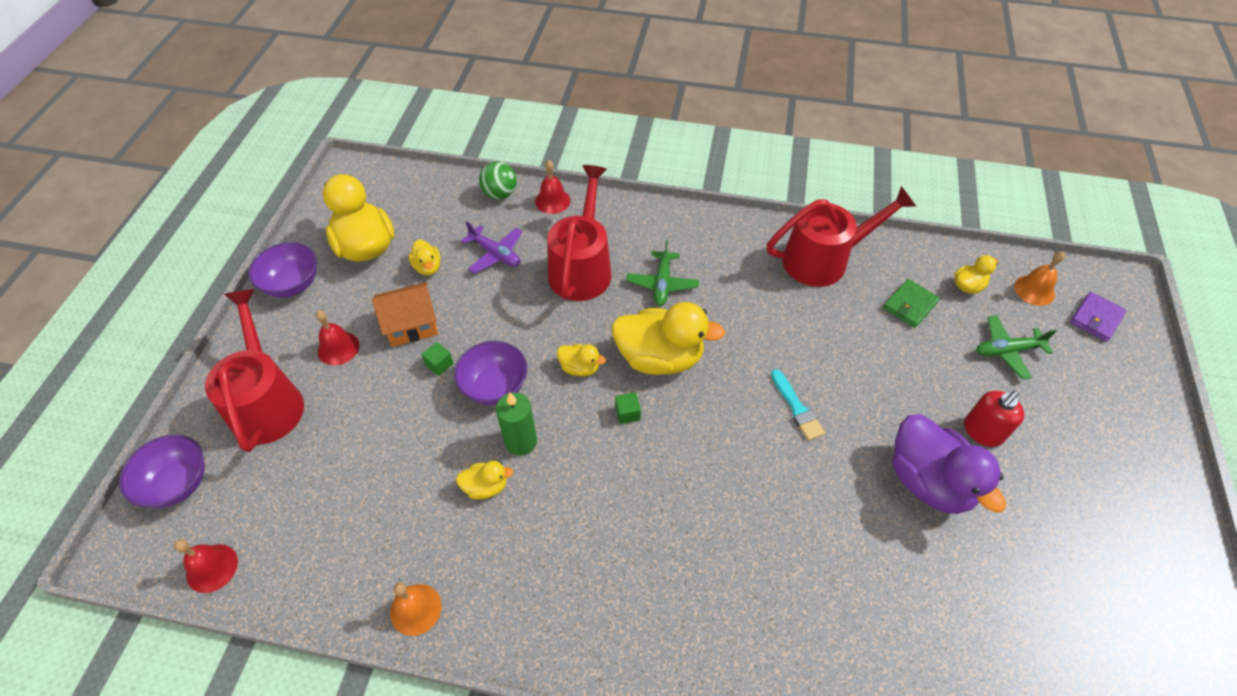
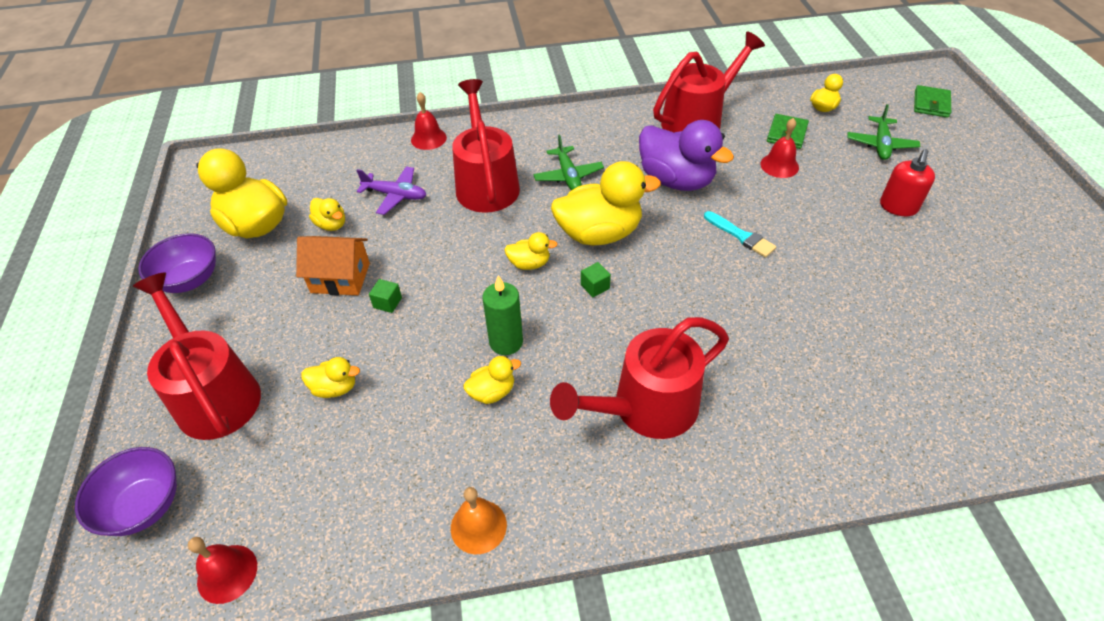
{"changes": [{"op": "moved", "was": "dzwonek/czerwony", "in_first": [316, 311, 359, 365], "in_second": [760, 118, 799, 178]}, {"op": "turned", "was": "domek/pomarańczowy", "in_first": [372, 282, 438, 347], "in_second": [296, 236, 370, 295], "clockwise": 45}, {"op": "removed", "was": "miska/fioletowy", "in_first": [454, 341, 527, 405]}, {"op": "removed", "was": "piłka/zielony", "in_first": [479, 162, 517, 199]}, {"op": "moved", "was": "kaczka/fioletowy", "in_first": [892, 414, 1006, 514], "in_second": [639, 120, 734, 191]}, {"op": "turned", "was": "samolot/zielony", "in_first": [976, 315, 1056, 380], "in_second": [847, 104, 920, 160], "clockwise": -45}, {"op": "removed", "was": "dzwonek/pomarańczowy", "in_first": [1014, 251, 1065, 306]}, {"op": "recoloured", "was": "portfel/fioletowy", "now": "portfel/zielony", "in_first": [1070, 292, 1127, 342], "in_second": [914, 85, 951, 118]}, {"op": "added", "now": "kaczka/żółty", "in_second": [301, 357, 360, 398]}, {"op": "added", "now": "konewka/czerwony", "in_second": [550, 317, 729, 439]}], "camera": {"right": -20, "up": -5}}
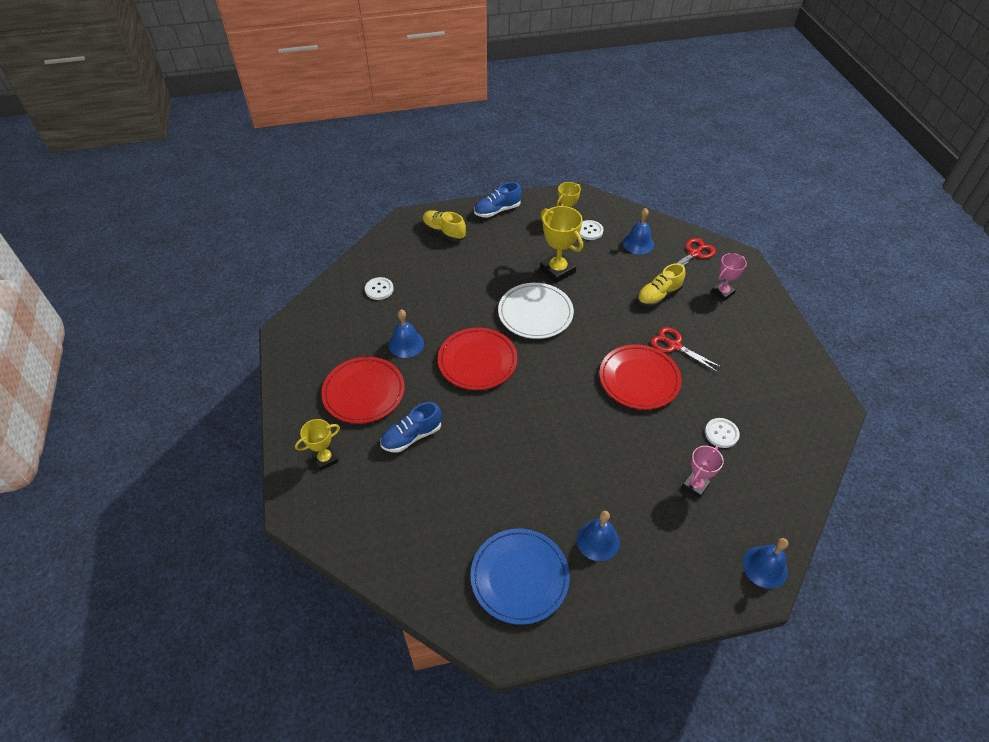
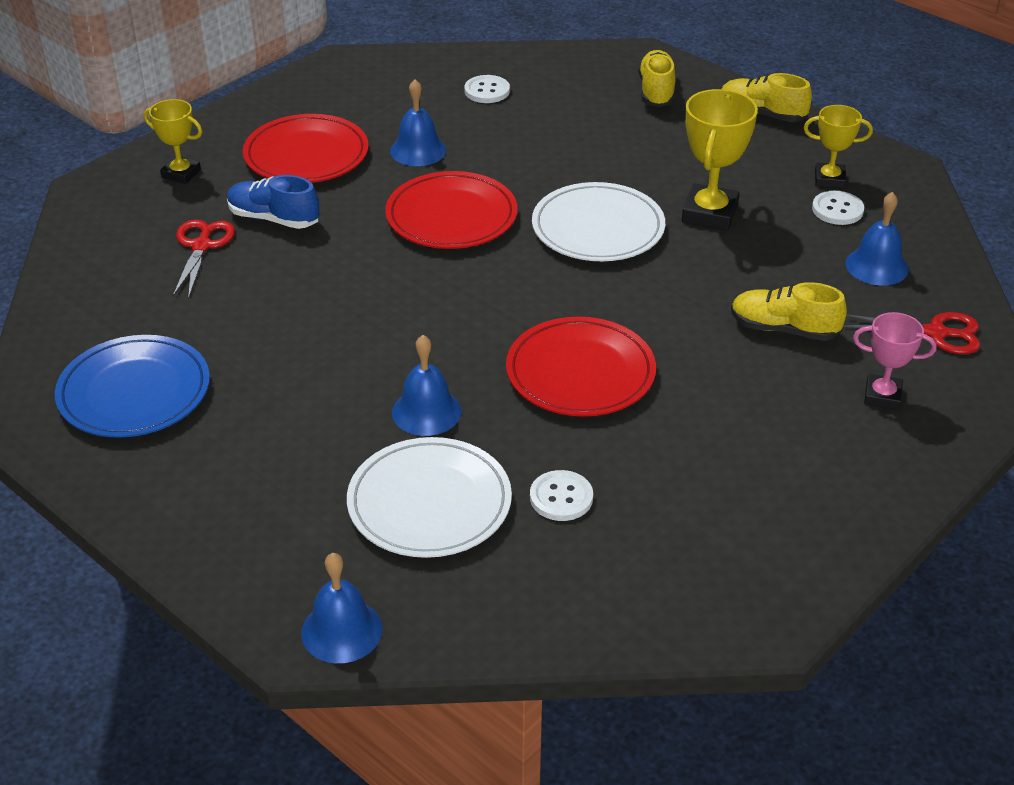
{"changes": [{"op": "recoloured", "was": "but/niebieski", "now": "but/żółty", "in_first": [474, 182, 522, 218], "in_second": [722, 73, 812, 122]}, {"op": "moved", "was": "dzwonek/niebieski", "in_first": [577, 511, 620, 561], "in_second": [392, 335, 461, 436]}, {"op": "moved", "was": "nożyczki/czerwony", "in_first": [651, 327, 722, 372], "in_second": [173, 220, 235, 298]}, {"op": "replaced", "was": "puchar/różowy", "now": "talerz/biały", "in_first": [682, 446, 724, 498], "in_second": [347, 437, 512, 558]}], "camera": {"right": 55, "up": -10}}
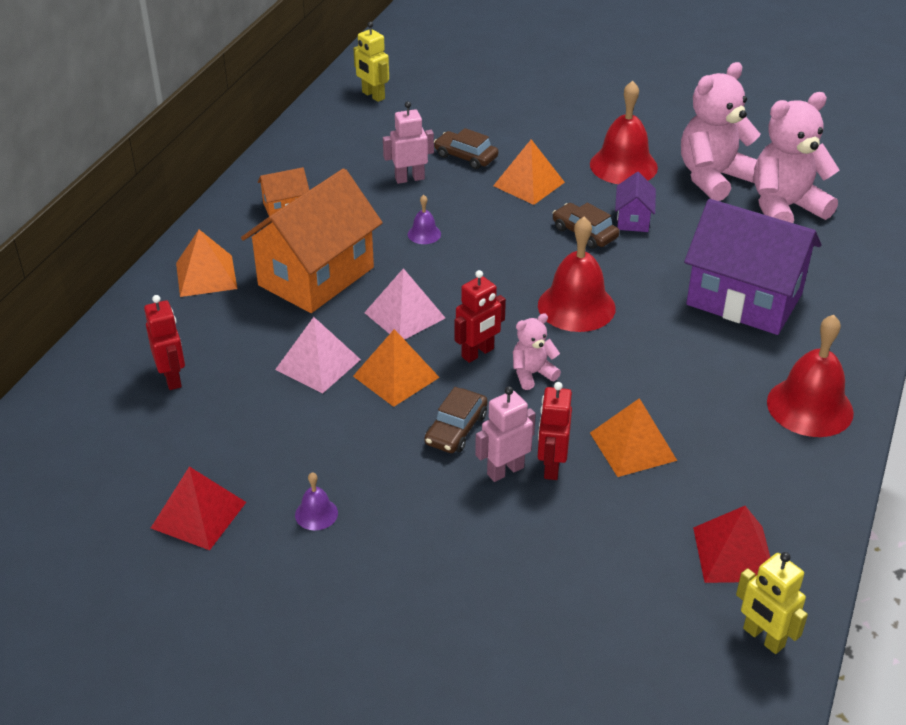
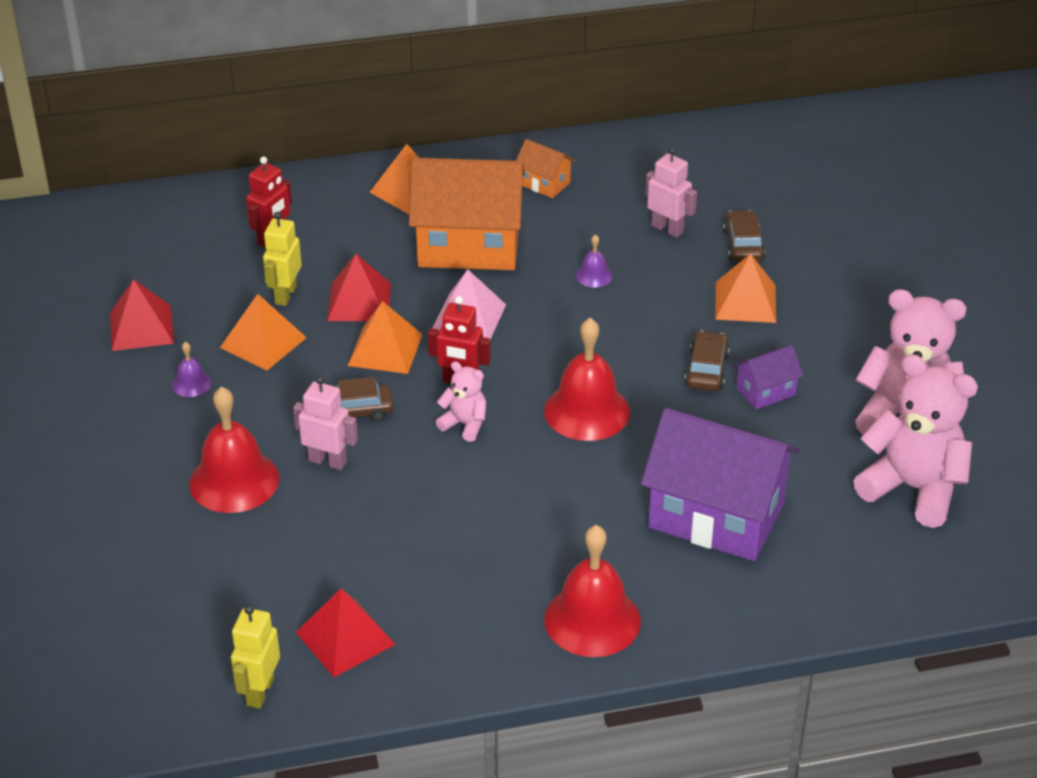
{"changes": [{"op": "recoloured", "was": "piramida/różowy", "now": "piramida/czerwony", "in_first": [275, 317, 361, 394], "in_second": [327, 254, 391, 321]}, {"op": "moved", "was": "robot/żółty", "in_first": [353, 22, 389, 102], "in_second": [263, 212, 302, 306]}, {"op": "removed", "was": "robot/czerwony", "in_first": [538, 382, 572, 480]}, {"op": "moved", "was": "dzwonek/czerwony", "in_first": [590, 81, 658, 184], "in_second": [189, 386, 279, 513]}, {"op": "moved", "was": "piramida/pomarańczowy", "in_first": [590, 398, 677, 477], "in_second": [220, 294, 307, 371]}, {"op": "turned", "was": "domek/fioletowy", "in_first": [684, 199, 821, 335], "in_second": [641, 408, 800, 561], "clockwise": -60}], "camera": {"right": 55, "up": 0}}
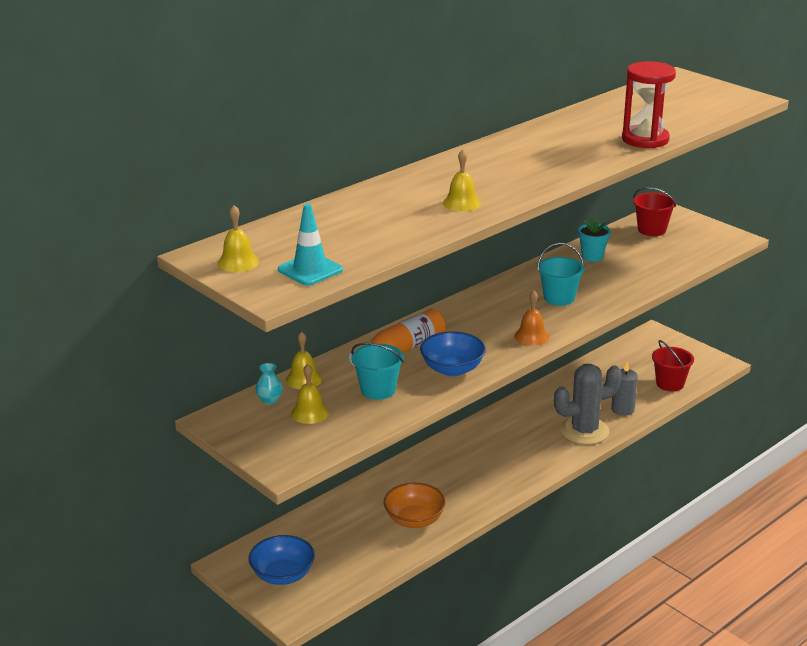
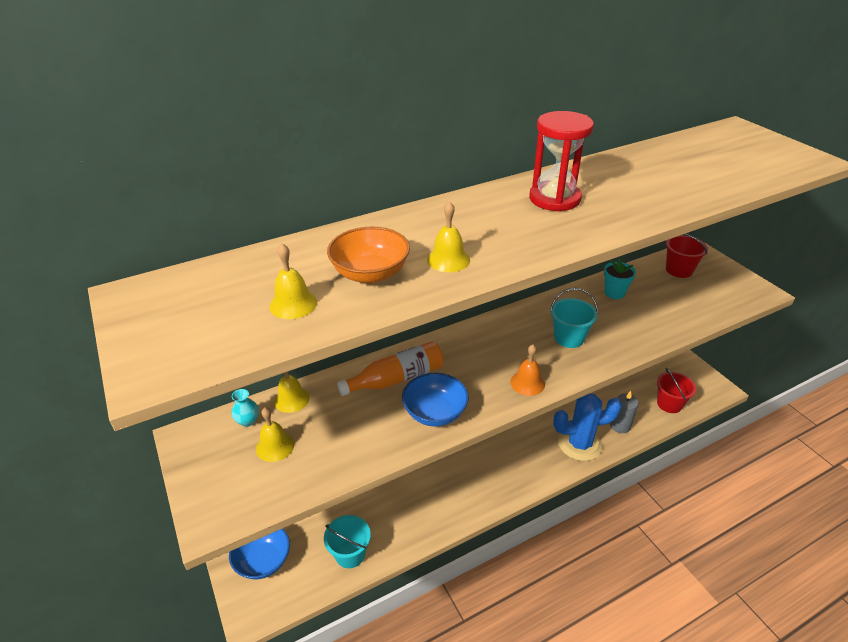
{"changes": [{"op": "moved", "was": "dzwonek/żółty", "in_first": [217, 205, 259, 272], "in_second": [269, 243, 317, 319]}, {"op": "removed", "was": "pachołek/turkusowy", "in_first": [278, 203, 343, 286]}, {"op": "moved", "was": "wiadro/turkusowy", "in_first": [351, 343, 404, 400], "in_second": [324, 515, 371, 568]}, {"op": "moved", "was": "miska/pomarańczowy", "in_first": [383, 483, 446, 528], "in_second": [327, 227, 410, 283]}, {"op": "recoloured", "was": "kaktus/szary", "now": "kaktus/niebieski", "in_first": [554, 364, 622, 445], "in_second": [553, 394, 622, 461]}, {"op": "moved", "was": "klepsydra/czerwony", "in_first": [622, 61, 676, 148], "in_second": [529, 111, 594, 212]}], "camera": {"right": 15, "up": 10}}
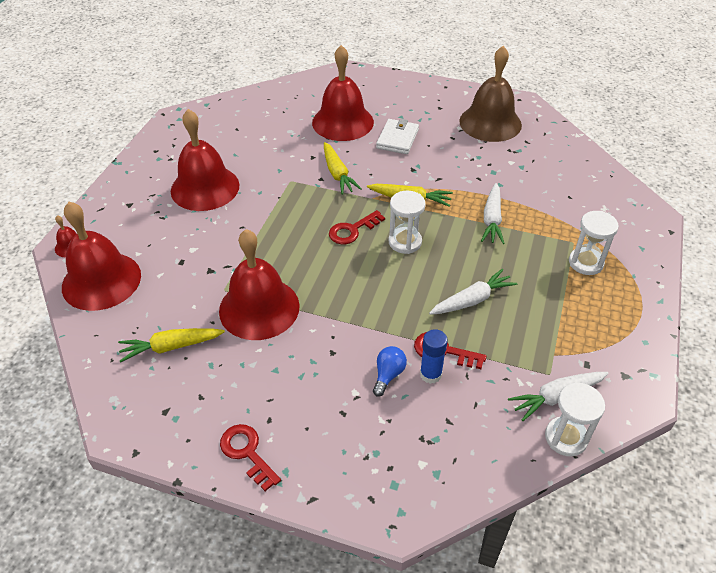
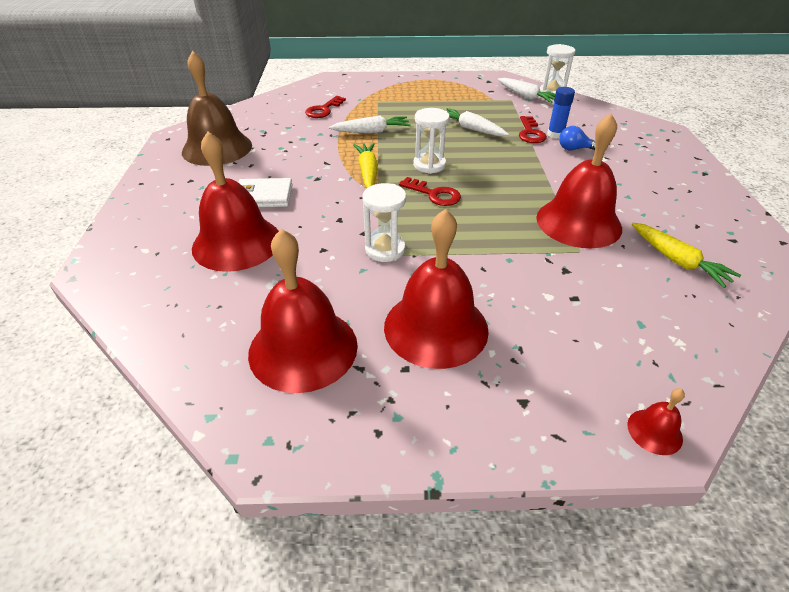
{"changes": [{"op": "moved", "was": "dzwonek/czerwony", "in_first": [62, 202, 141, 311], "in_second": [248, 229, 358, 393]}, {"op": "moved", "was": "klucz/czerwony", "in_first": [220, 424, 281, 491], "in_second": [305, 96, 346, 118]}, {"op": "removed", "was": "marchewka/żółty", "in_first": [324, 142, 362, 195]}, {"op": "moved", "was": "klepsydra/biały", "in_first": [569, 211, 619, 275], "in_second": [363, 183, 406, 262]}], "camera": {"right": -110, "up": -5}}
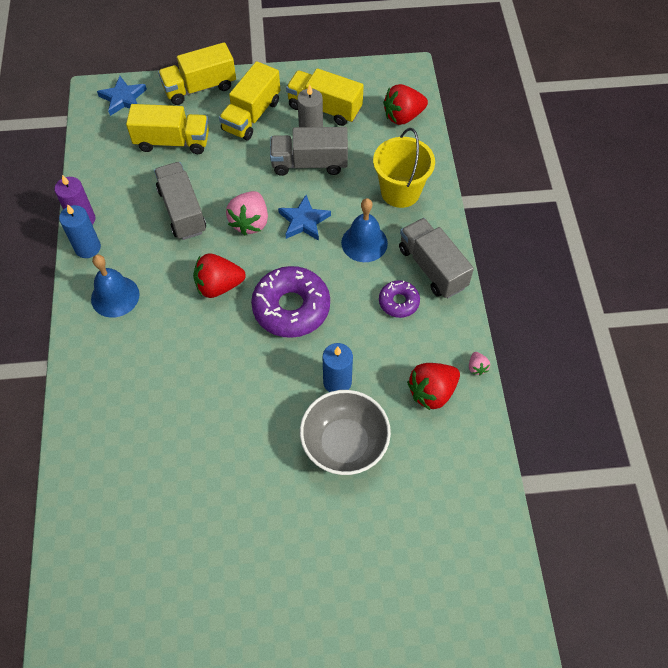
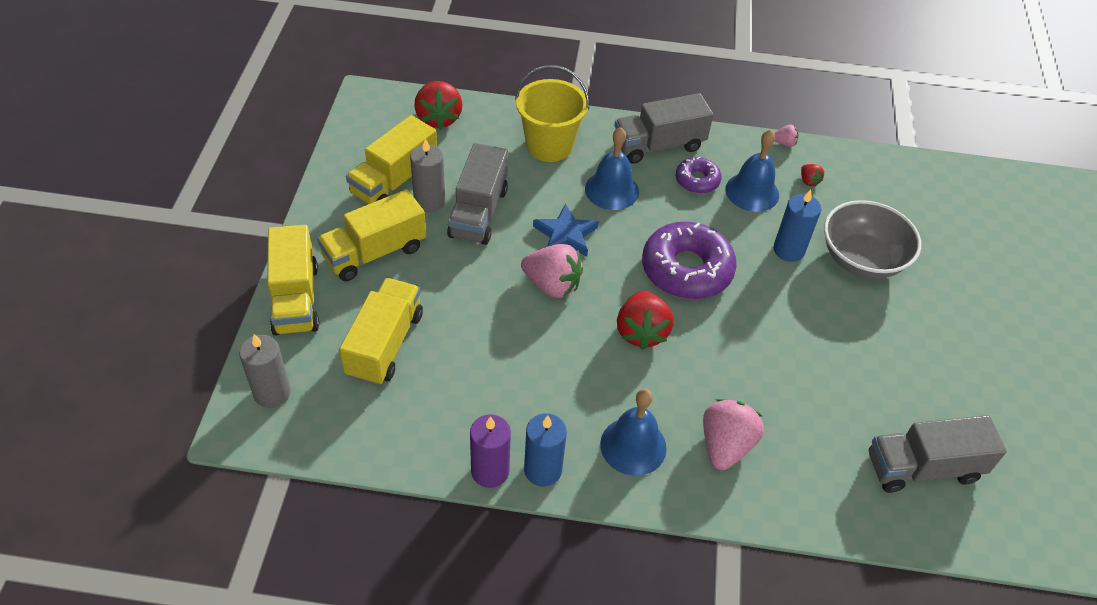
{"changes": [{"op": "replaced", "was": "gwiazda/niebieski", "now": "świeca/szary", "in_first": [97, 76, 147, 116], "in_second": [239, 334, 291, 408]}, {"op": "moved", "was": "ciężarówka/szary", "in_first": [154, 162, 206, 240], "in_second": [869, 415, 1007, 493]}, {"op": "turned", "was": "ciężarówka/żółty", "in_first": [219, 61, 280, 141], "in_second": [317, 189, 426, 281], "clockwise": 105}, {"op": "resized", "was": "truskawka/czerwony", "in_first": [407, 363, 460, 410], "in_second": [801, 164, 825, 187], "ratio": 0.47}, {"op": "added", "now": "truskawka/różowy", "in_second": [703, 399, 764, 470]}, {"op": "added", "now": "dzwonek/niebieski", "in_second": [725, 130, 779, 212]}], "camera": {"right": -80, "up": -10}}
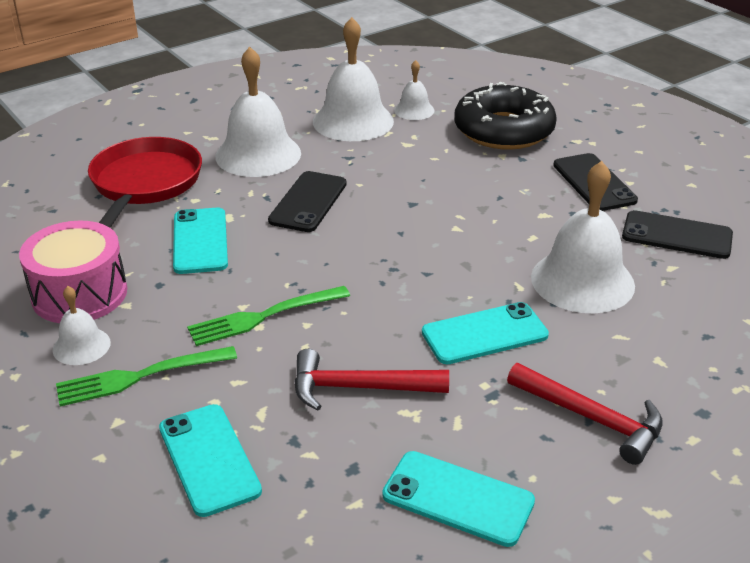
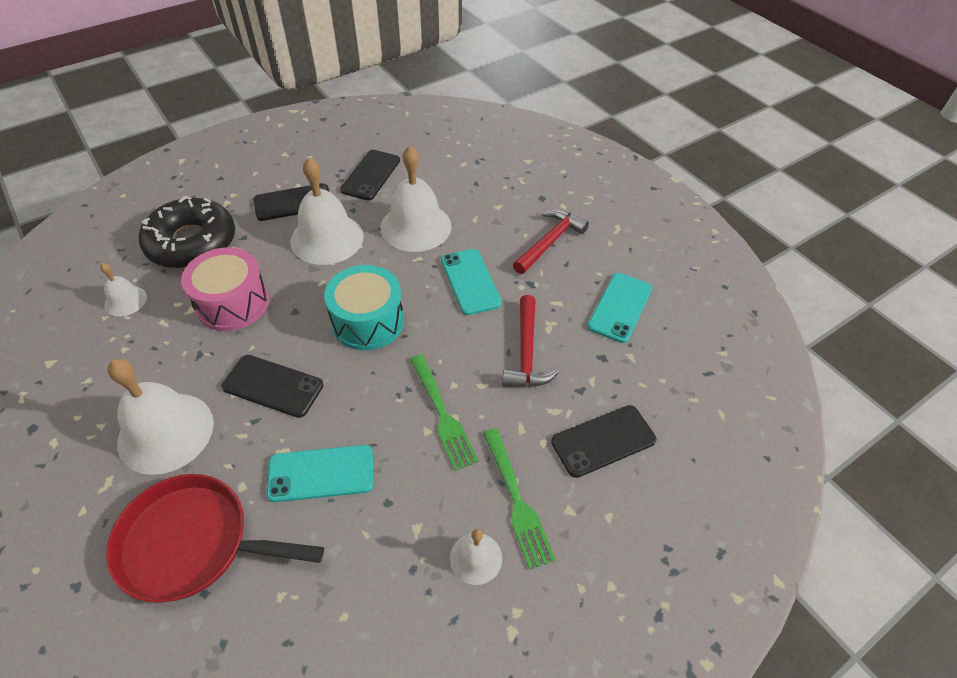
{"changes": [{"op": "moved", "was": "bęben/różowy", "in_first": [19, 221, 127, 323], "in_second": [181, 247, 269, 331]}, {"op": "recoloured", "was": "telefon/turkusowy", "now": "telefon/czarny", "in_first": [159, 404, 262, 517], "in_second": [551, 405, 656, 478]}, {"op": "moved", "was": "dzwonek/biały", "in_first": [313, 17, 394, 141], "in_second": [290, 158, 364, 265]}, {"op": "added", "now": "bęben/turkusowy", "in_second": [324, 265, 404, 350]}], "camera": {"right": -90, "up": 15}}
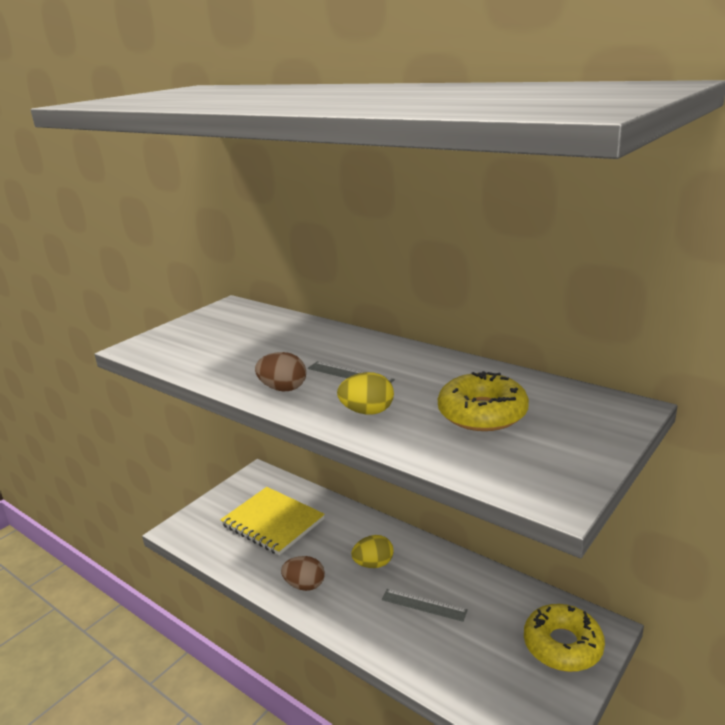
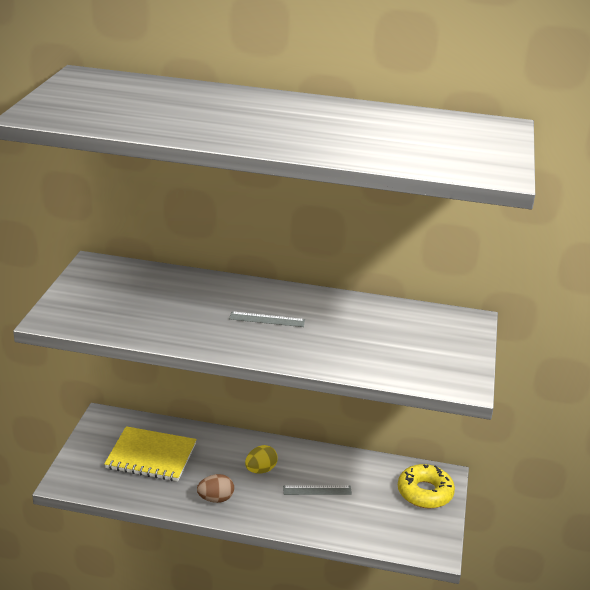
{"changes": [{"op": "removed", "was": "jajko/brązowy", "in_first": [255, 352, 306, 392]}, {"op": "removed", "was": "jajko/żółty", "in_first": [337, 372, 394, 415]}, {"op": "removed", "was": "donut/żółty", "in_first": [438, 371, 529, 431]}], "camera": {"right": -30, "up": 5}}
